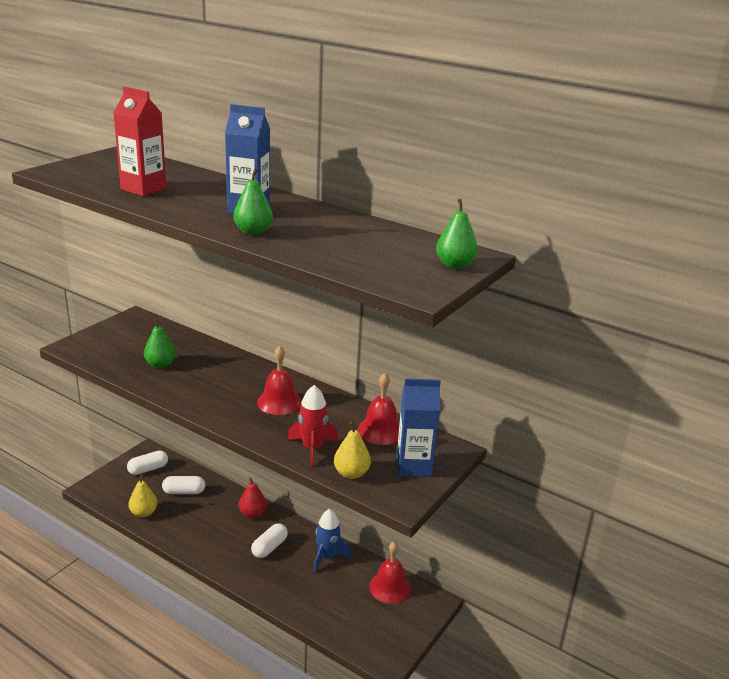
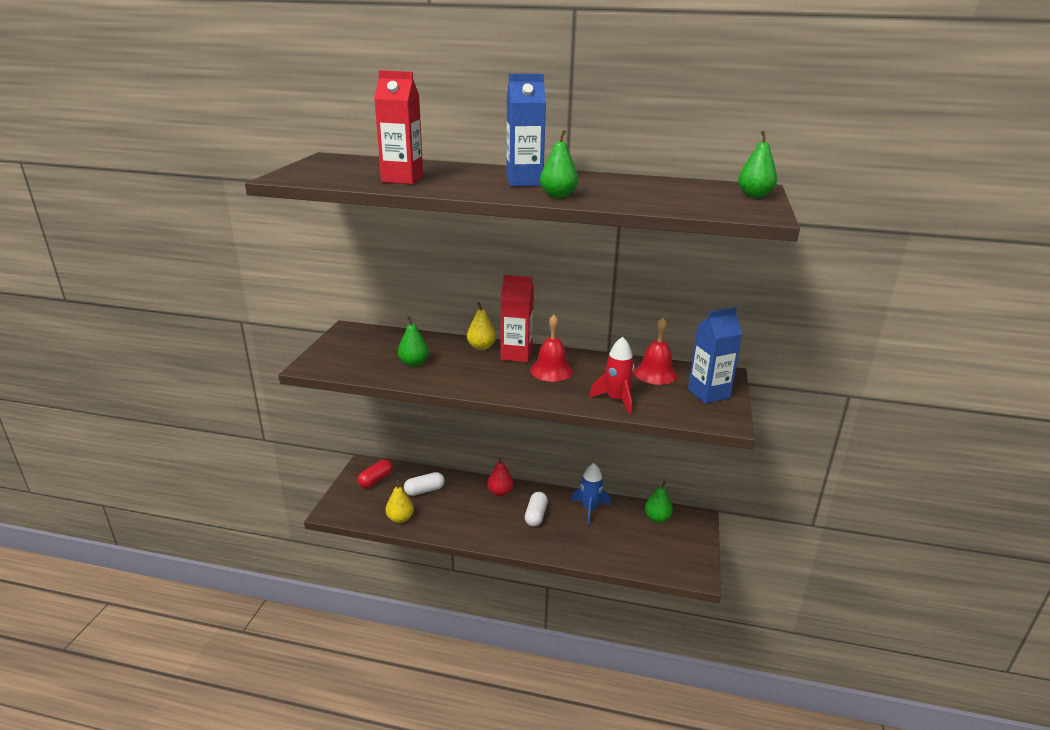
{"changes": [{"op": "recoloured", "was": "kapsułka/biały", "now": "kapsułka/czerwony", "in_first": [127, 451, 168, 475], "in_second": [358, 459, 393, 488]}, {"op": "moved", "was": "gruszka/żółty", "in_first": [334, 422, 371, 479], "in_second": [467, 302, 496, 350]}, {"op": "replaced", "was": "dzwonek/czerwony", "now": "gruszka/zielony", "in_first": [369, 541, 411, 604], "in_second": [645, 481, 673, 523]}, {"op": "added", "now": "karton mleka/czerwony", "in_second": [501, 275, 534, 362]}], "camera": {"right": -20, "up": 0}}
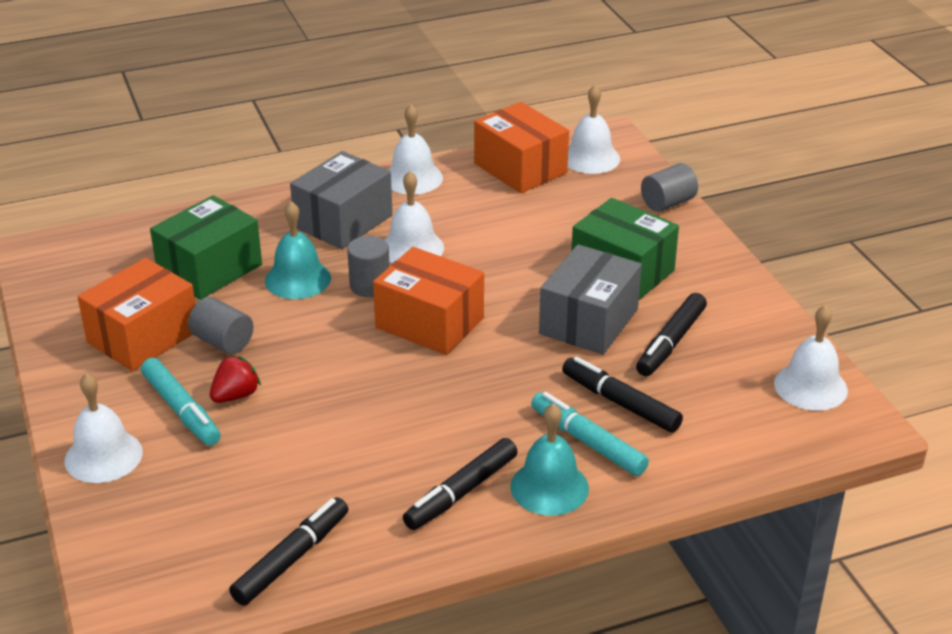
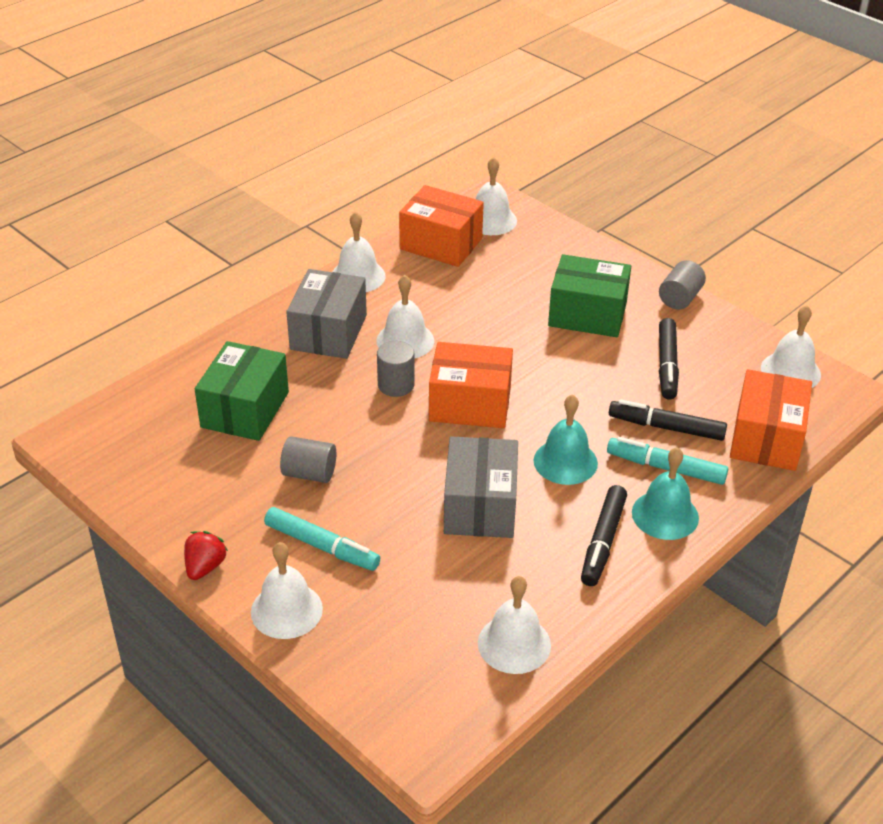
{"changes": [{"op": "moved", "was": "pudełko/pomarańczowy", "in_first": [78, 258, 195, 371], "in_second": [730, 369, 812, 471]}, {"op": "moved", "was": "truskawka/czerwony", "in_first": [210, 355, 261, 403], "in_second": [184, 531, 228, 580]}, {"op": "replaced", "was": "flamaster/czarny", "now": "dzwonek/biały", "in_first": [229, 497, 348, 605], "in_second": [478, 576, 551, 674]}, {"op": "moved", "was": "dzwonek/turkusowy", "in_first": [265, 201, 331, 299], "in_second": [534, 394, 598, 485]}, {"op": "moved", "was": "pudełko/szary", "in_first": [539, 244, 642, 355], "in_second": [444, 436, 518, 538]}, {"op": "moved", "was": "walec/szary", "in_first": [641, 163, 698, 212], "in_second": [659, 260, 706, 310]}], "camera": {"right": -25, "up": 5}}
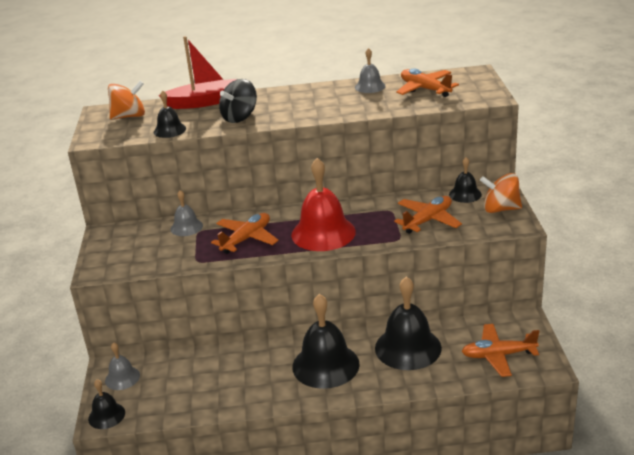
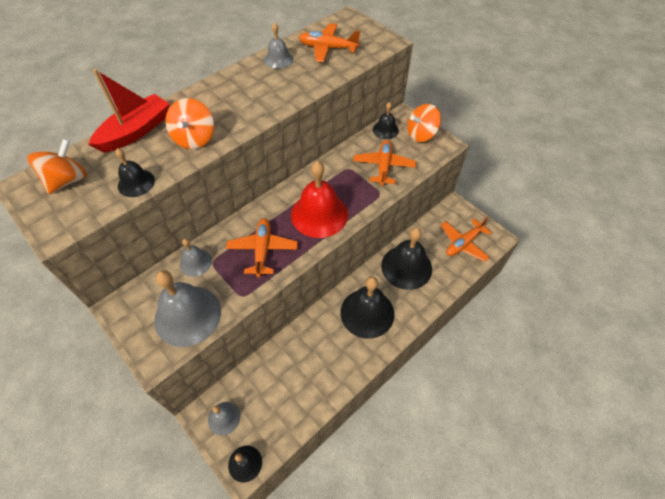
{"changes": [{"op": "recoloured", "was": "bączek/czarny", "now": "bączek/pomarańczowy", "in_first": [219, 79, 257, 123], "in_second": [165, 98, 214, 149]}, {"op": "added", "now": "dzwonek/szary", "in_second": [154, 270, 221, 347]}], "camera": {"right": -40, "up": 25}}
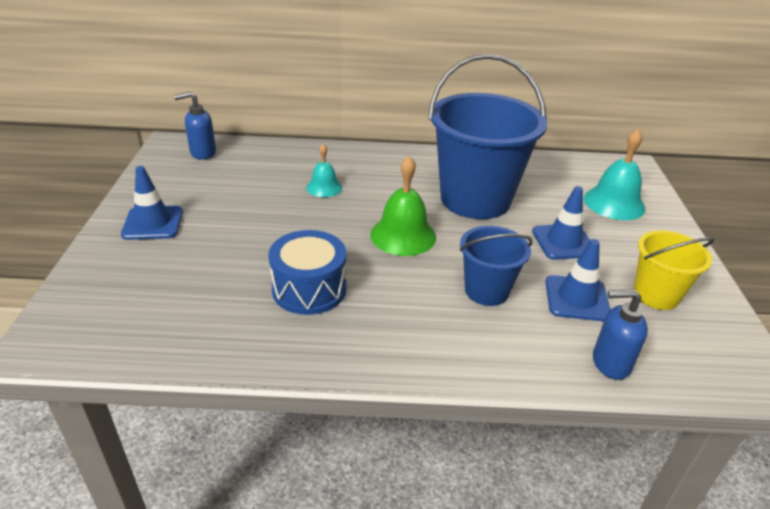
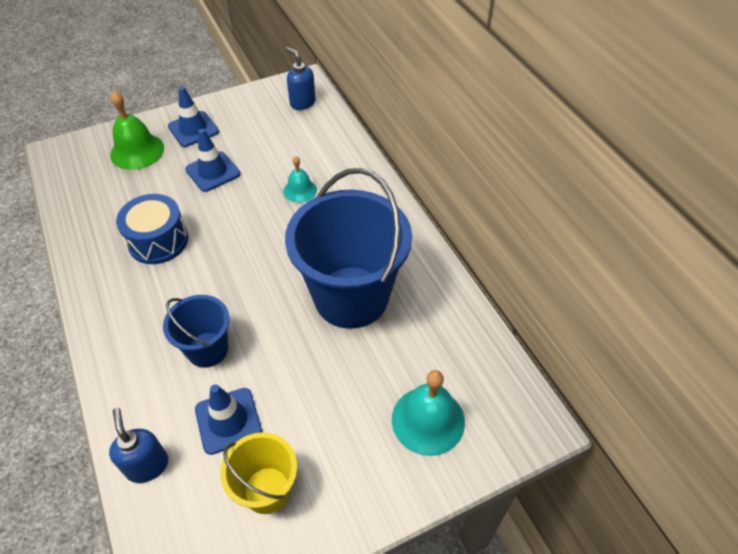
{"changes": [{"op": "moved", "was": "dzwonek/zielony", "in_first": [370, 156, 436, 256], "in_second": [110, 91, 164, 170]}, {"op": "moved", "was": "pachołek/niebieski", "in_first": [532, 186, 590, 260], "in_second": [185, 129, 240, 192]}], "camera": {"right": 65, "up": 15}}
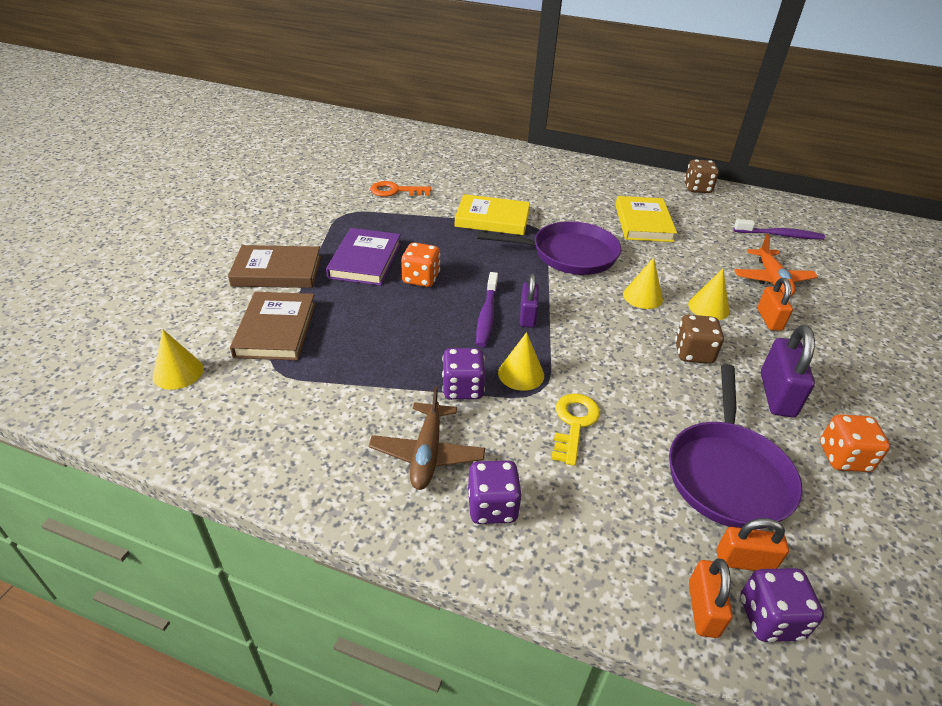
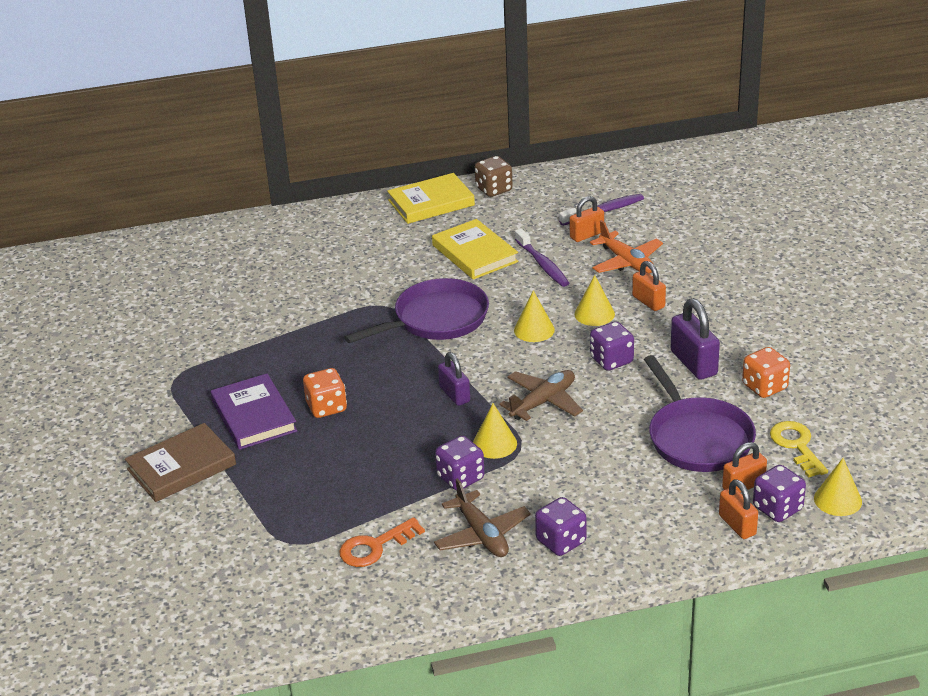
{"changes": [{"op": "moved", "was": "stożek/żółty", "in_first": [153, 330, 204, 390], "in_second": [814, 458, 862, 516]}, {"op": "removed", "was": "książka/brązowy", "in_first": [230, 292, 316, 360]}, {"op": "moved", "was": "klucz/pomarańczowy", "in_first": [370, 181, 431, 197], "in_second": [339, 517, 425, 567]}, {"op": "moved", "was": "książka/żółty", "in_first": [455, 194, 530, 235], "in_second": [387, 173, 475, 224]}, {"op": "moved", "was": "szczoteczka do zębów/fioletowy", "in_first": [476, 272, 498, 347], "in_second": [515, 228, 569, 287]}, {"op": "moved", "was": "klucz/żółty", "in_first": [551, 394, 600, 466], "in_second": [770, 421, 828, 478]}, {"op": "recoloured", "was": "kostka do gry/brązowy", "now": "kostka do gry/fioletowy", "in_first": [675, 315, 724, 364], "in_second": [590, 321, 634, 371]}, {"op": "added", "now": "samolot/brązowy", "in_second": [500, 370, 583, 421]}, {"op": "added", "now": "kłódka/pomarańczowy", "in_second": [570, 196, 604, 242]}], "camera": {"right": -30, "up": -5}}
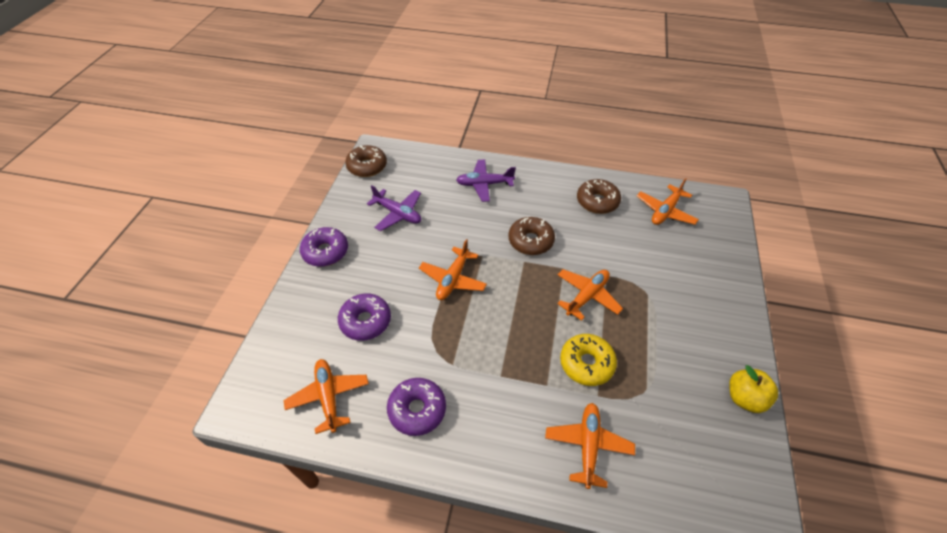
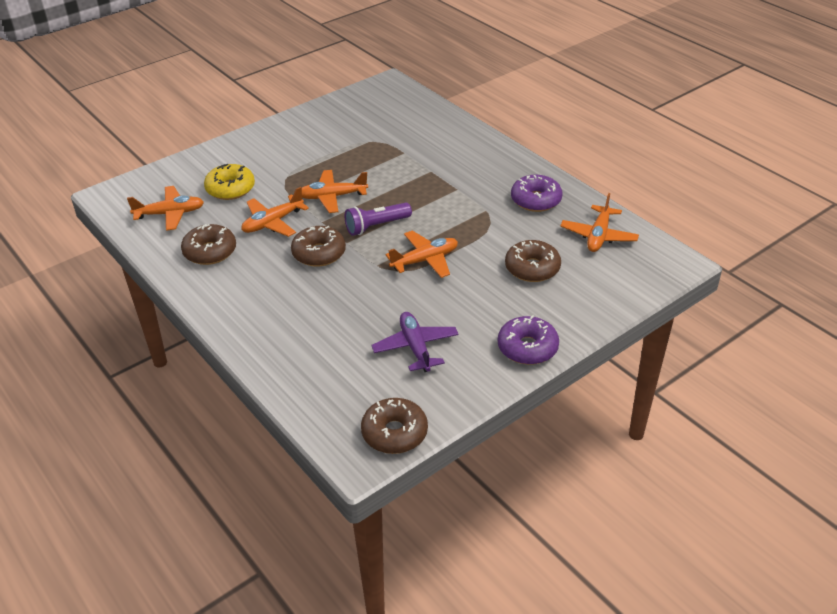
{"changes": [{"op": "recoloured", "was": "donut/fioletowy", "now": "donut/brązowy", "in_first": [338, 293, 391, 341], "in_second": [505, 240, 561, 282]}, {"op": "removed", "was": "samolot/fioletowy", "in_first": [456, 159, 516, 202]}, {"op": "moved", "was": "samolot/pomarańczowy", "in_first": [545, 403, 635, 489], "in_second": [241, 187, 309, 237]}, {"op": "moved", "was": "donut/żółty", "in_first": [560, 334, 617, 386], "in_second": [204, 164, 255, 200]}, {"op": "removed", "was": "jabłko/żółty", "in_first": [729, 365, 778, 413]}, {"op": "added", "now": "latarka/fioletowy", "in_second": [345, 202, 412, 236]}], "camera": {"right": -140, "up": -10}}
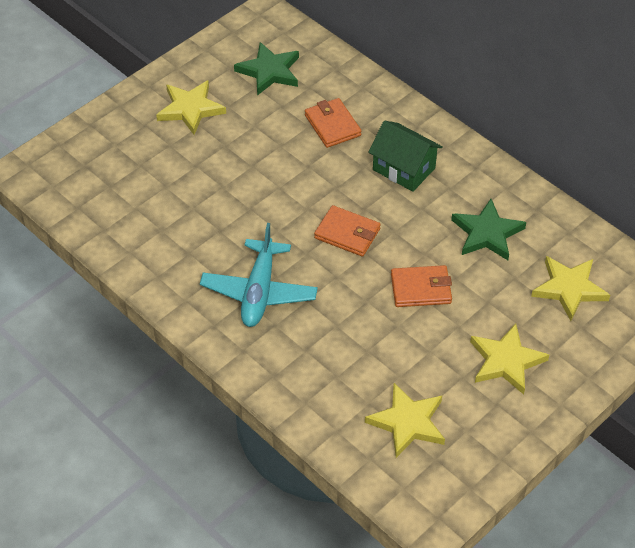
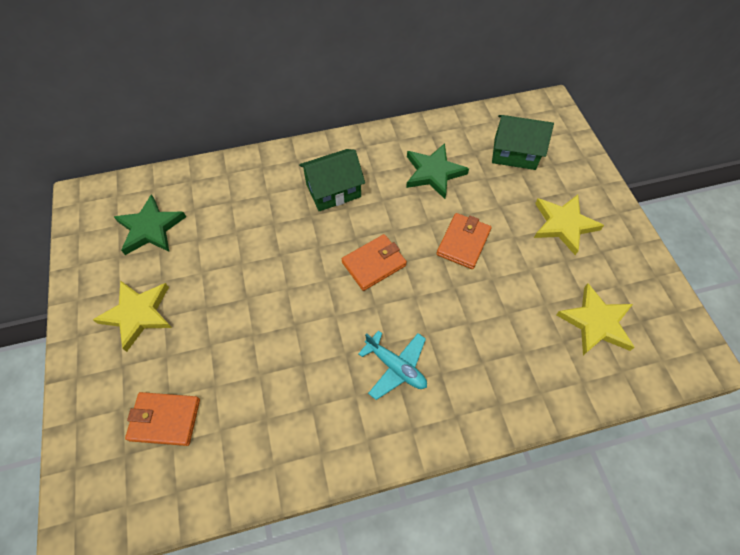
{"changes": [{"op": "resized", "was": "samolot/turkusowy", "in_first": [200, 223, 318, 327], "in_second": [358, 330, 427, 400], "ratio": 0.67}, {"op": "moved", "was": "portfel/pomarańczowy", "in_first": [305, 98, 361, 148], "in_second": [125, 392, 200, 446]}, {"op": "replaced", "was": "gwiazda/żółty", "now": "domek/zielony", "in_first": [531, 256, 610, 321], "in_second": [492, 115, 554, 170]}], "camera": {"right": -60, "up": 10}}
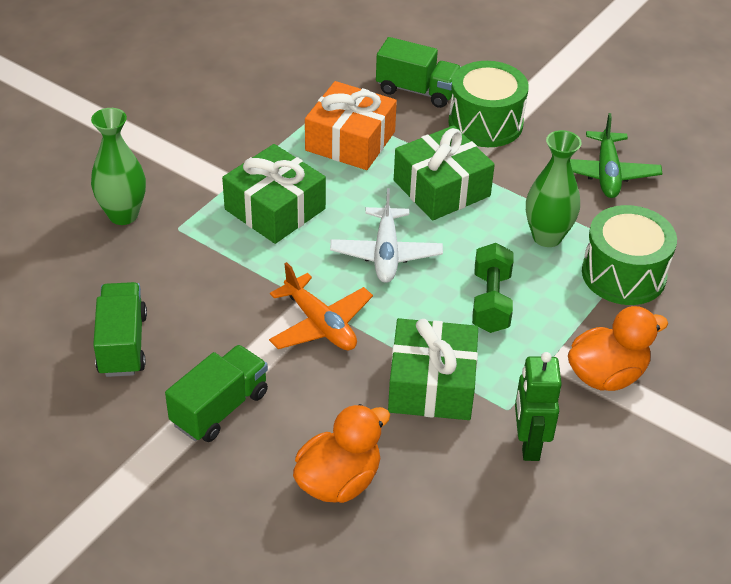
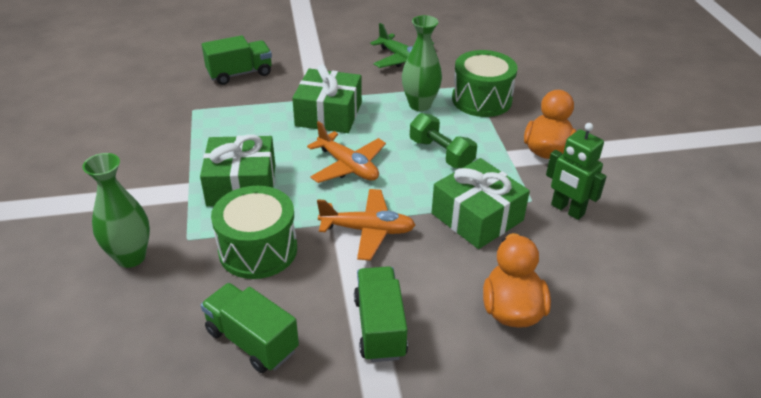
{"changes": [{"op": "removed", "was": "prezent/pomarańczowy", "in_first": [305, 81, 397, 170]}, {"op": "recoloured", "was": "samolot/biały", "now": "samolot/pomarańczowy", "in_first": [330, 188, 443, 283], "in_second": [307, 121, 386, 183]}, {"op": "moved", "was": "bęben/zielony", "in_first": [448, 61, 529, 147], "in_second": [211, 186, 297, 279]}], "camera": {"right": -45, "up": -5}}
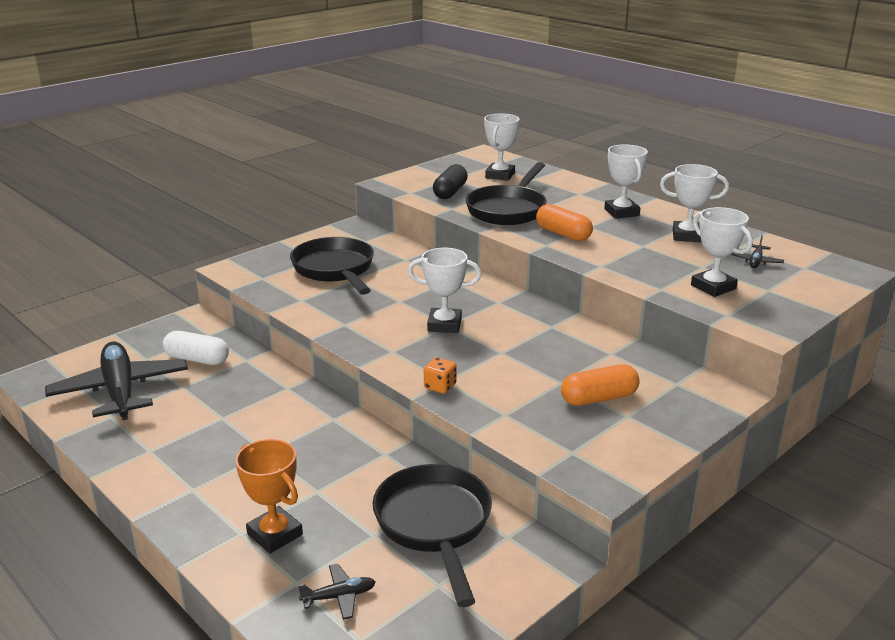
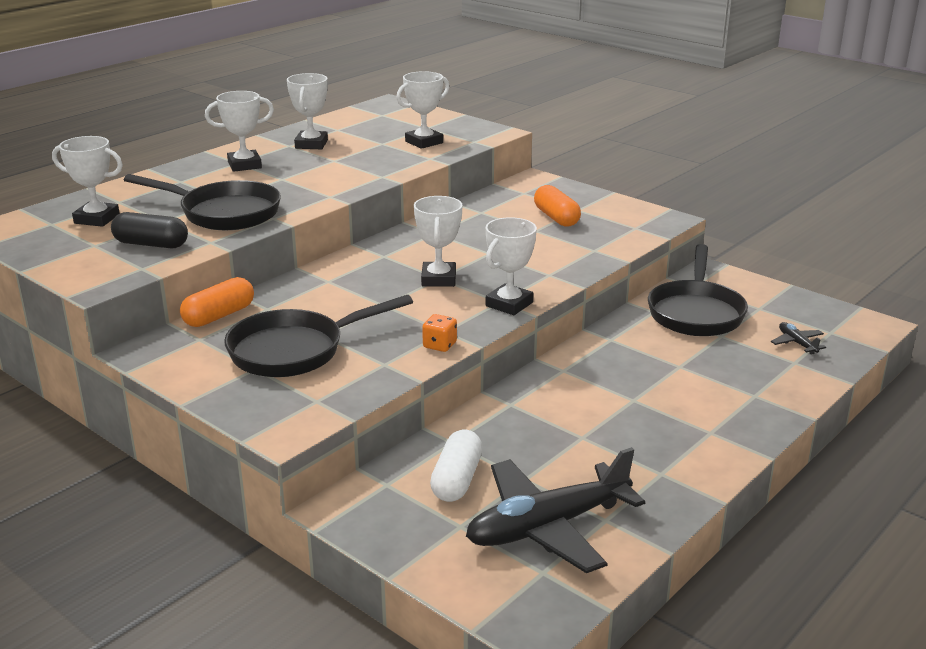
{"changes": [{"op": "removed", "was": "puchar/pomarańczowy", "in_first": [236, 439, 303, 554]}, {"op": "turned", "was": "patelnia/czarny", "in_first": [373, 464, 492, 607], "in_second": [648, 244, 748, 336], "clockwise": -60}, {"op": "moved", "was": "kostka do gry/pomarańczowy", "in_first": [424, 357, 457, 394], "in_second": [422, 314, 457, 352]}, {"op": "moved", "was": "kapsułka/pomarańczowy", "in_first": [536, 204, 593, 241], "in_second": [180, 277, 254, 327]}, {"op": "removed", "was": "samolot/czarny", "in_first": [730, 235, 784, 268]}, {"op": "added", "now": "puchar/biały", "in_second": [486, 217, 537, 315]}], "camera": {"right": -95, "up": 0}}
